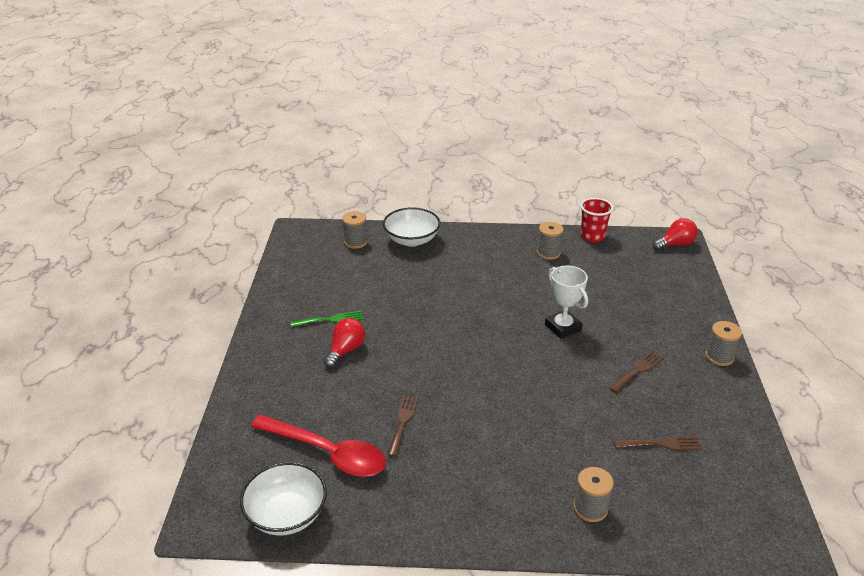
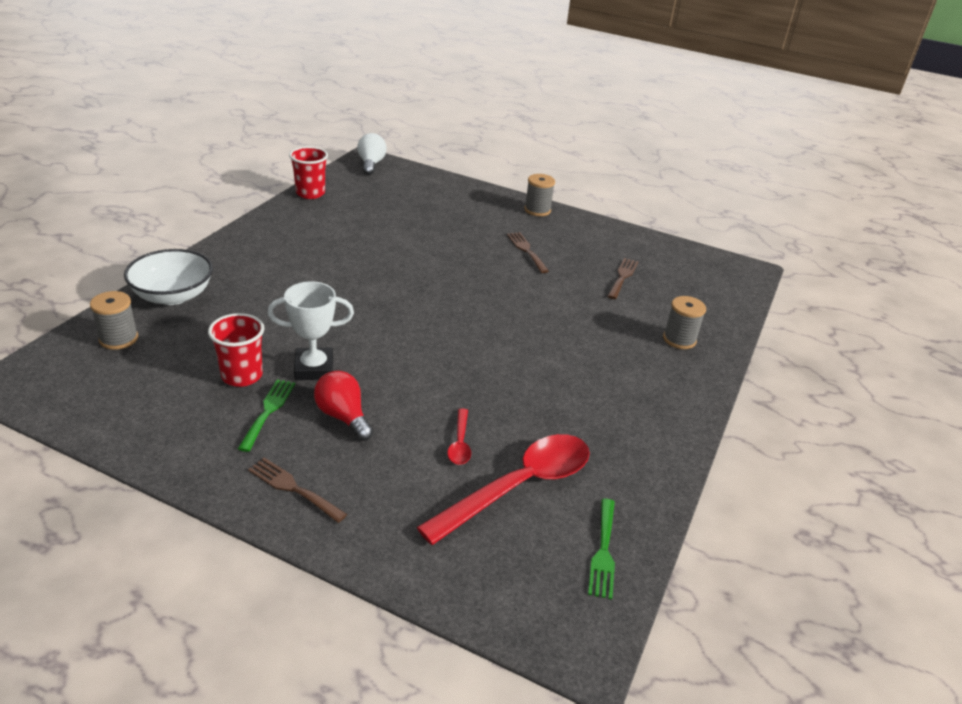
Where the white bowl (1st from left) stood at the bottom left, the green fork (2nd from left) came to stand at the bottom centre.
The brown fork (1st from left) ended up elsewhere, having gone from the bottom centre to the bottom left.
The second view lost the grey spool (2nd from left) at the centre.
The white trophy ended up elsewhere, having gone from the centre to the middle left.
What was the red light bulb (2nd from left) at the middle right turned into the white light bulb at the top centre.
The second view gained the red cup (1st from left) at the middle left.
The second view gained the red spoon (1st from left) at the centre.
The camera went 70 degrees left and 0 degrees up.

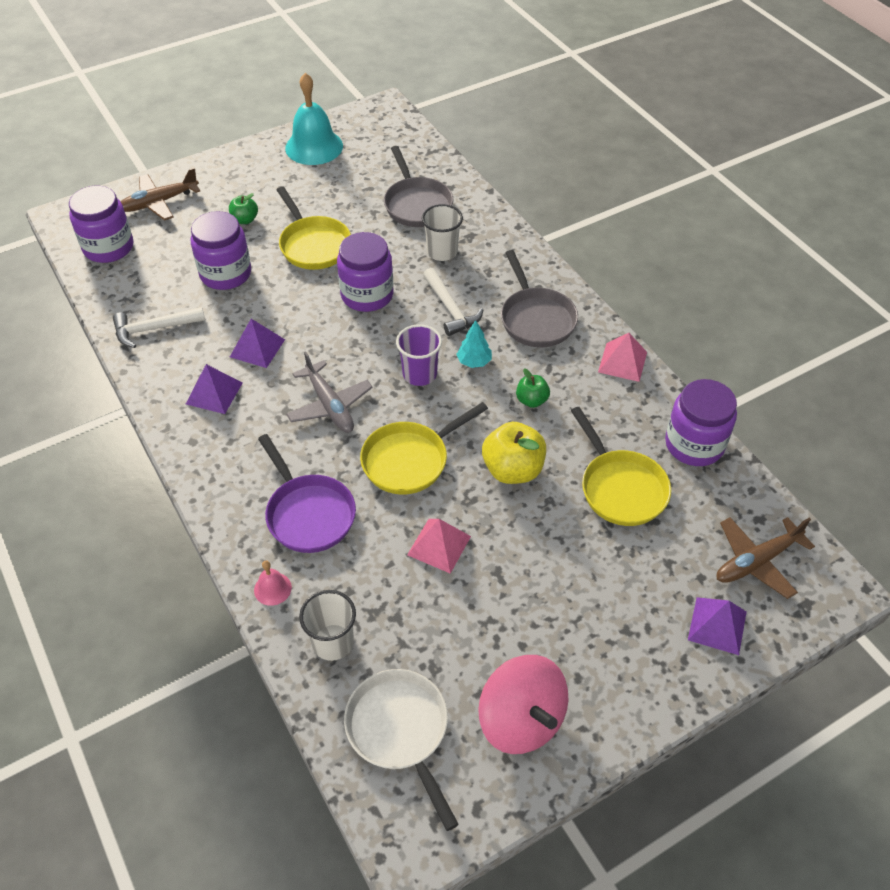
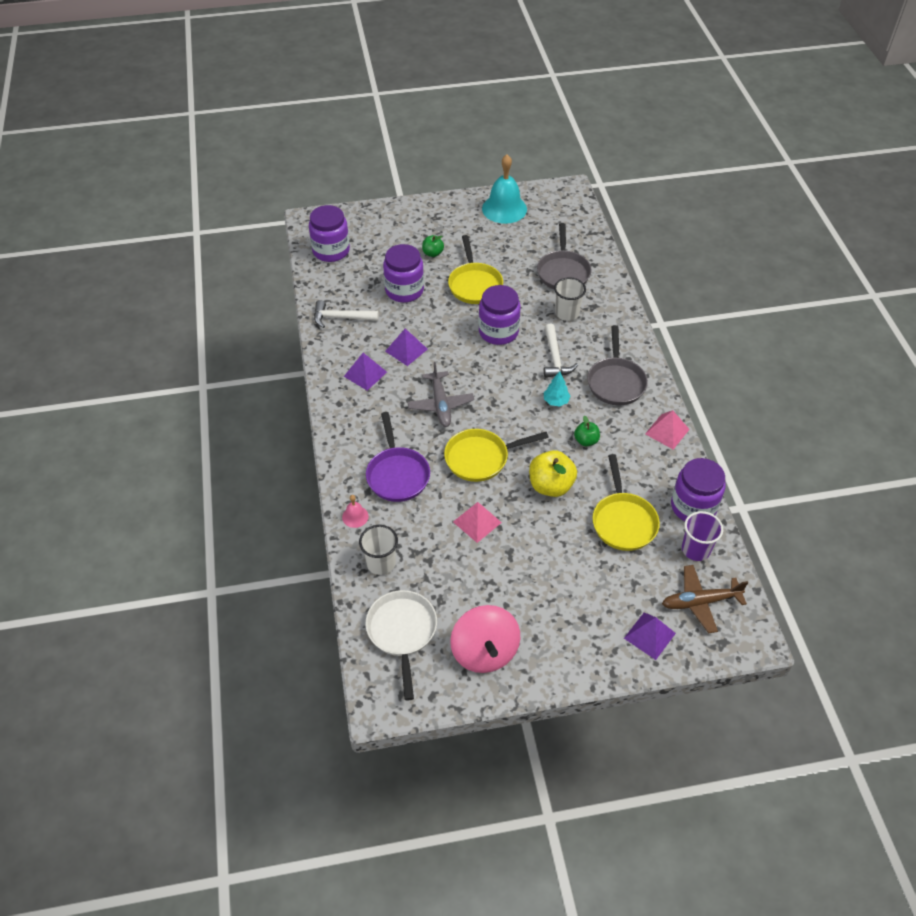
The second view lost the brown plane (1st from left) at the top left.
The purple cup ended up elsewhere, having gone from the centre to the middle right.
The camera went 20 degrees right and 0 degrees up.

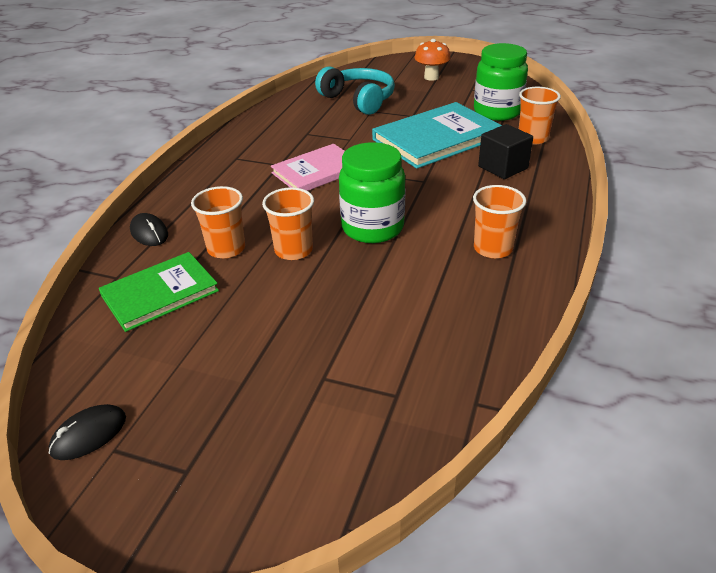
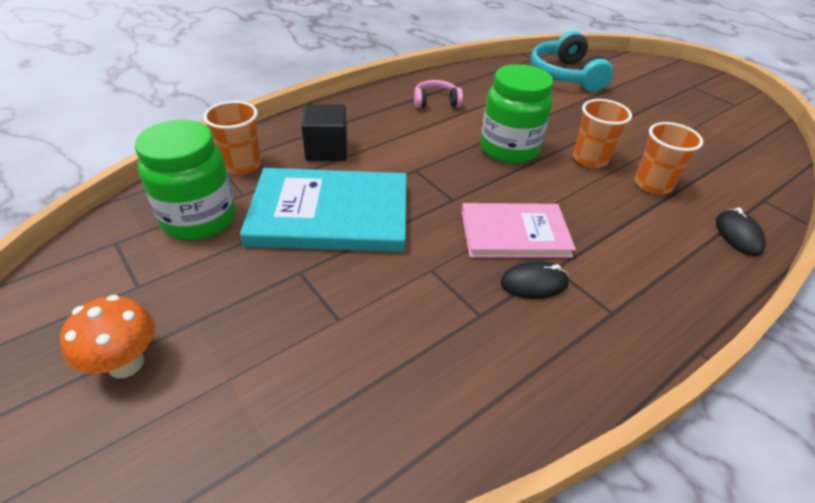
The black mouse (1st from left) ended up elsewhere, having gone from the bottom left to the centre.
The second view lost the green book at the middle left.
The turquoise headphones ended up elsewhere, having gone from the top centre to the top right.
Where the orange cup (3rd from left) stood at the middle right, the pink headphones came to stand at the top centre.
The camera went 150 degrees left and 5 degrees up.

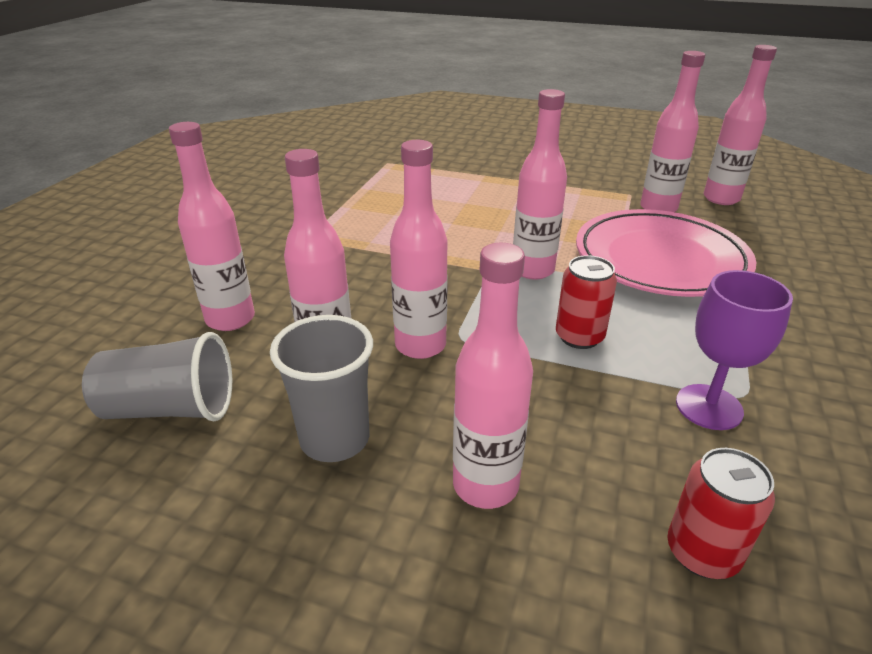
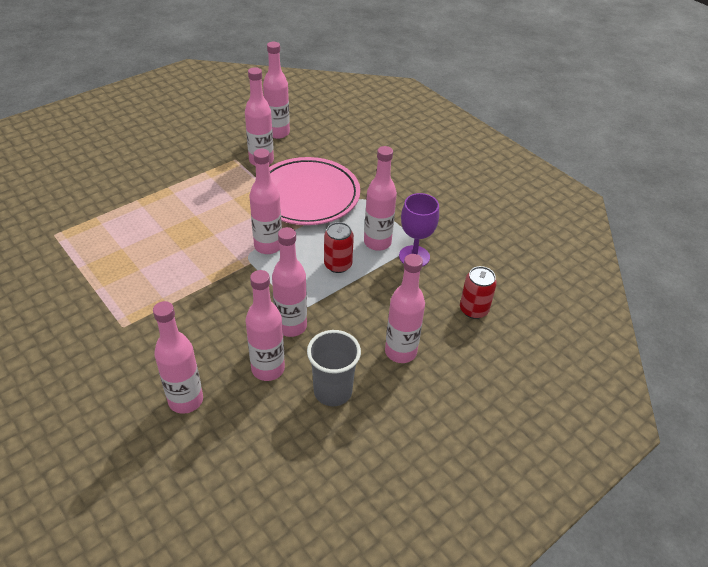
The second view lost the grey cup (1st from left) at the middle left.
The second view gained the pink bottle (7th from left) at the centre.
The camera went 60 degrees left and 10 degrees up.

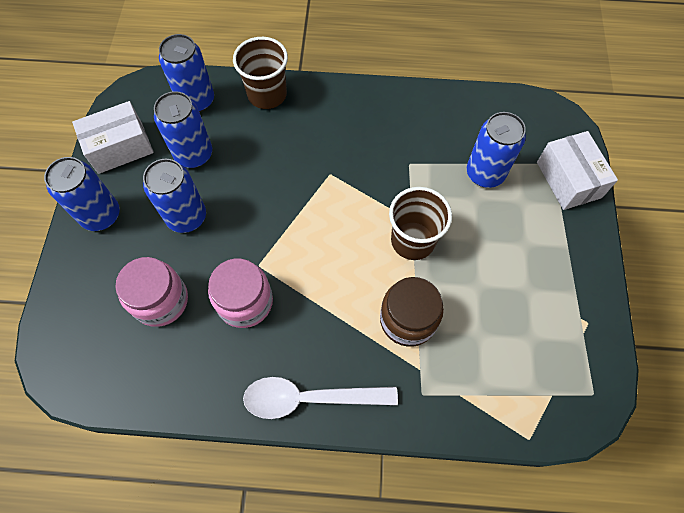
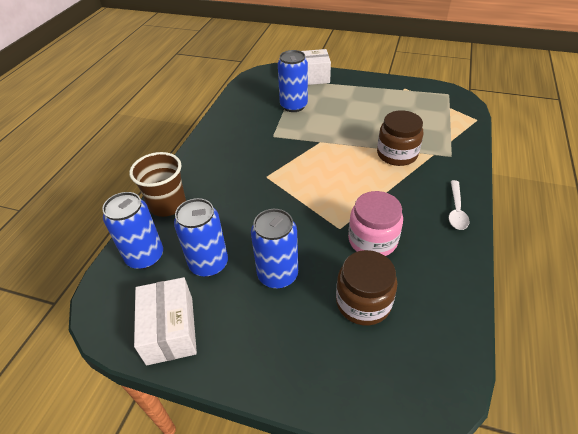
The second view lost the blue can (1st from left) at the middle left.
What was the pink jar (1st from left) at the middle left turned into the brown jar (1st from left) at the centre.
The size of the white spoon at the bottom centre changed by a factor of 0.62.
The second view lost the brown cup (2nd from left) at the centre.
The camera went 75 degrees left and 20 degrees down.

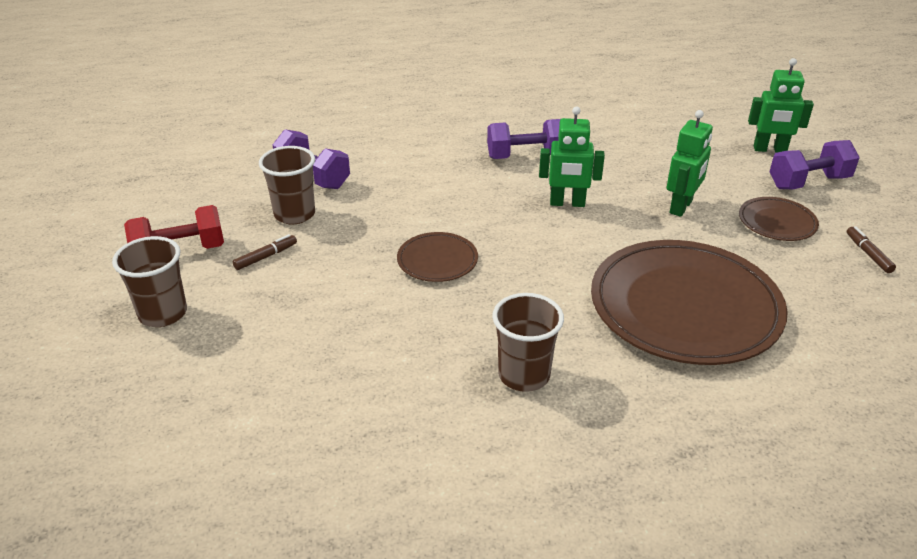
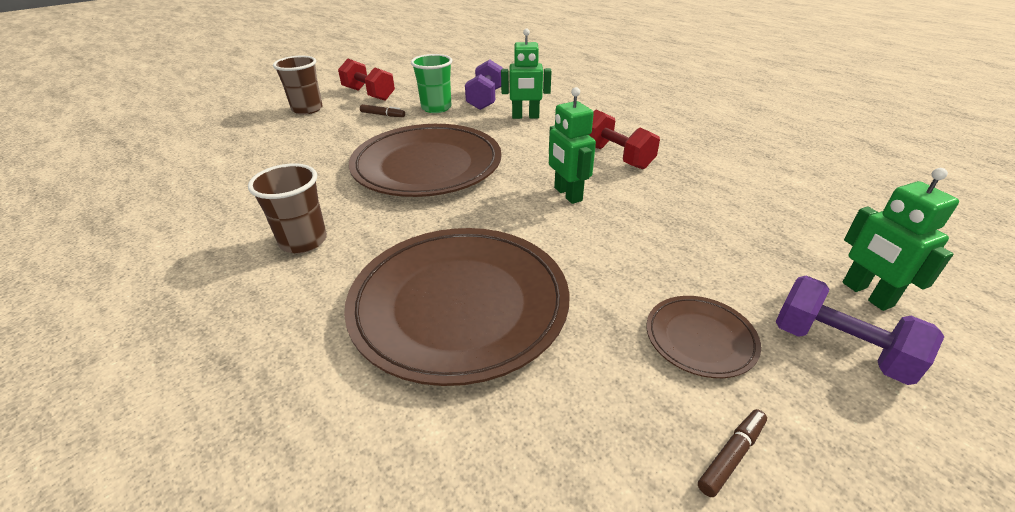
What was the brown cup (2nd from left) at the top left turned into the green cup at the top centre.
The size of the brown plate (1st from left) at the centre changed by a factor of 2.18.
What was the purple dumbbell (2nd from left) at the top centre turned into the red dumbbell (2nd from left) at the top centre.
The green robot (2nd from left in the first image) ended up elsewhere, having gone from the top right to the top centre.
The camera went 60 degrees right and 0 degrees up.

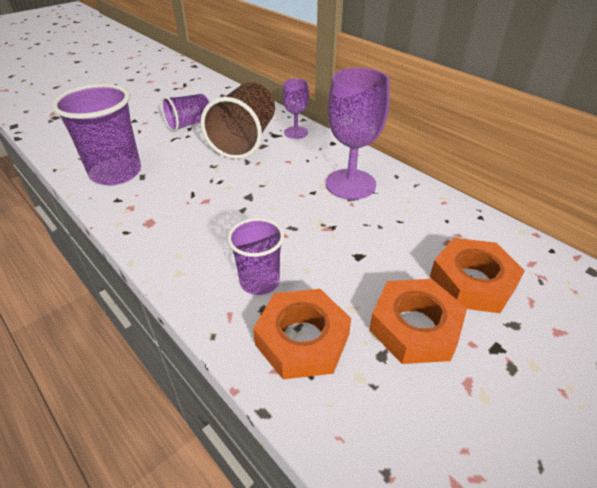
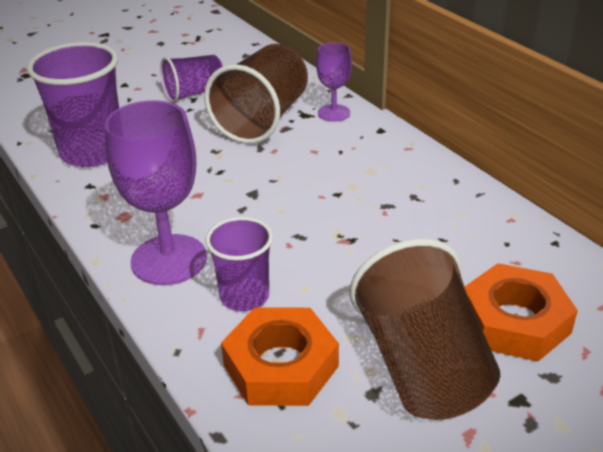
The purple goblet (2nd from left in the first image) ended up elsewhere, having gone from the top centre to the middle left.
Where the orange nut (2nd from left) stood at the middle right, the brown cup (2nd from left) came to stand at the bottom right.
The camera went 10 degrees right and 5 degrees down.

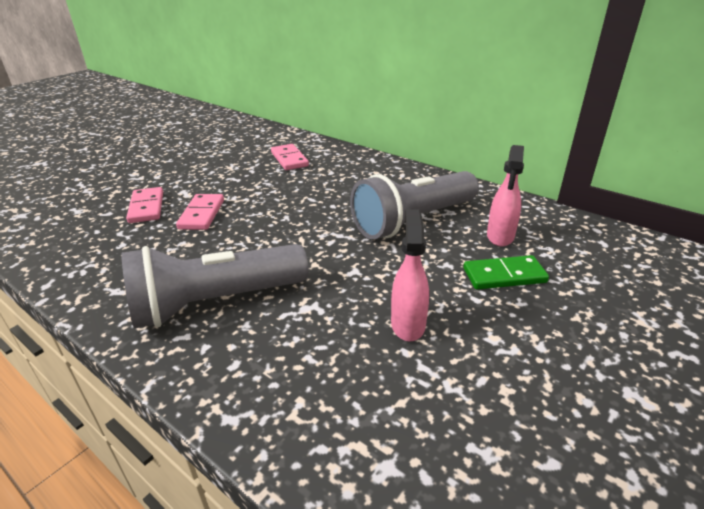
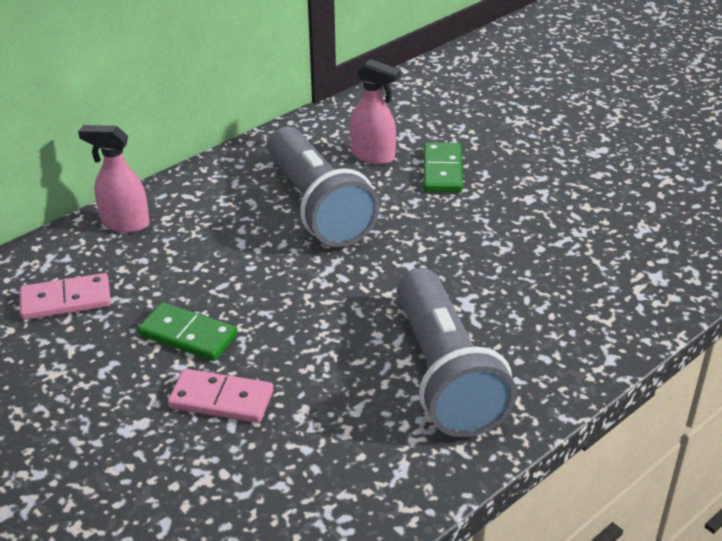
The second view lost the pink domino (1st from left) at the middle left.
The pink spray bottle (1st from left) ended up elsewhere, having gone from the centre to the top left.
The second view gained the green domino (1st from left) at the middle left.
The camera went 80 degrees left and 5 degrees up.

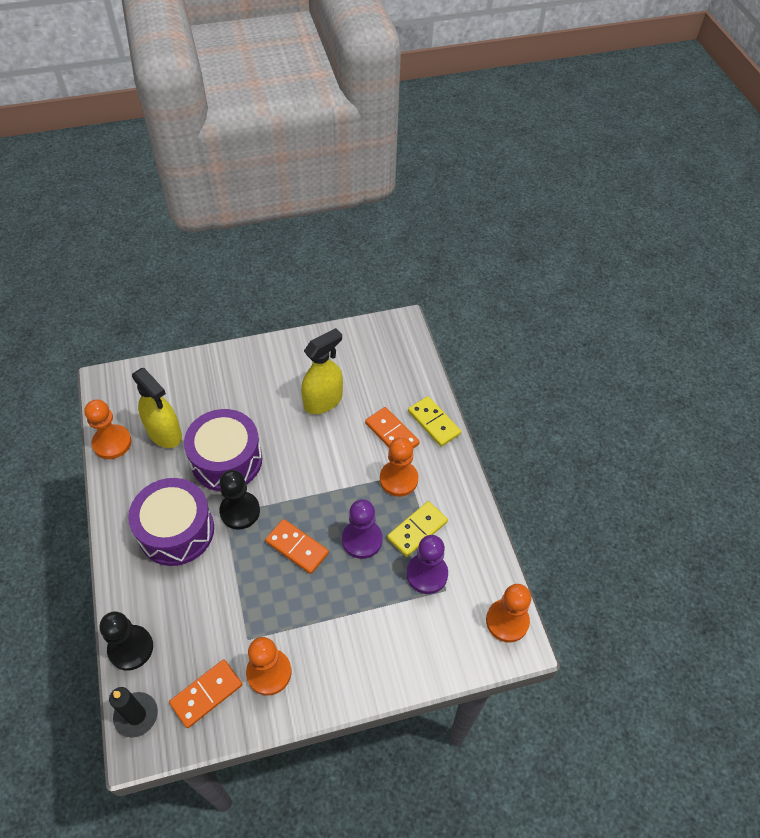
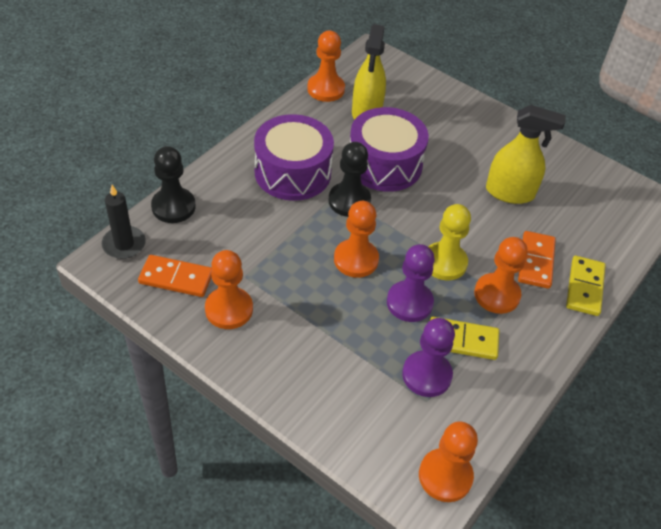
Where the orange domino (2nd from left) stood at the centre, the orange pawn (3rd from left) came to stand at the centre.
The second view gained the yellow pawn at the middle right.
The camera went 50 degrees right and 5 degrees down.

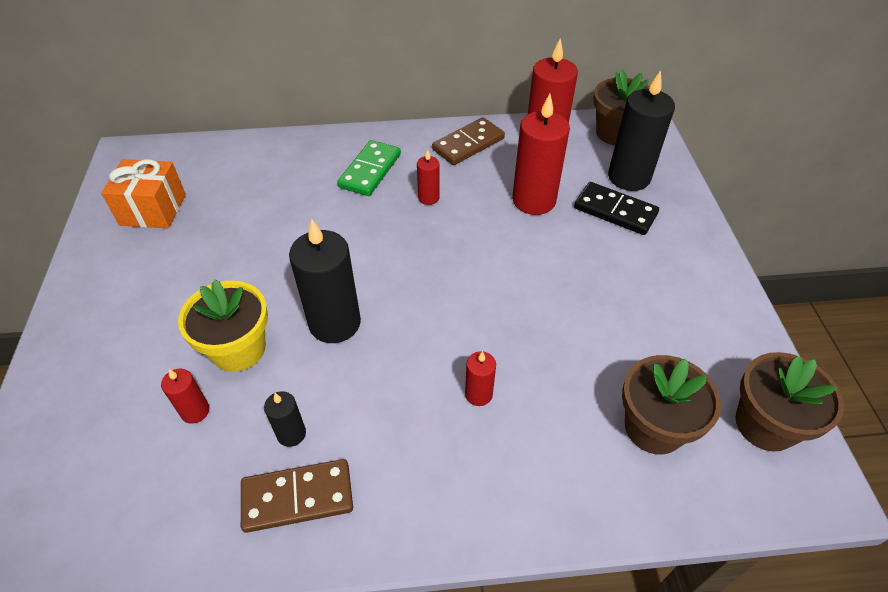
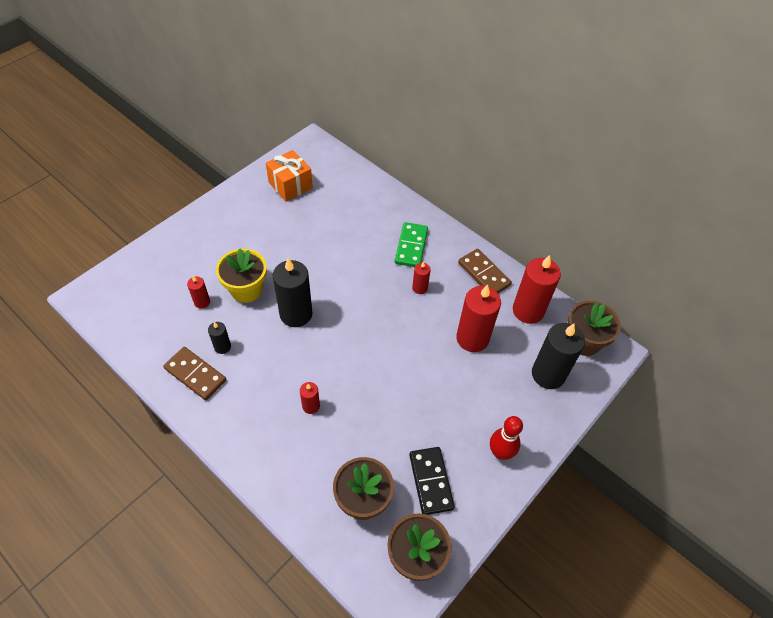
The green domino at the top centre ended up facing another way, 60 degrees counterclockwise from before.
The brown domino (2nd from left) at the top centre ended up facing another way, 45 degrees clockwise from before.
The black domino ended up elsewhere, having gone from the middle right to the bottom centre.
The second view gained the red bowling pin at the bottom centre.
The camera went 45 degrees right and 5 degrees up.

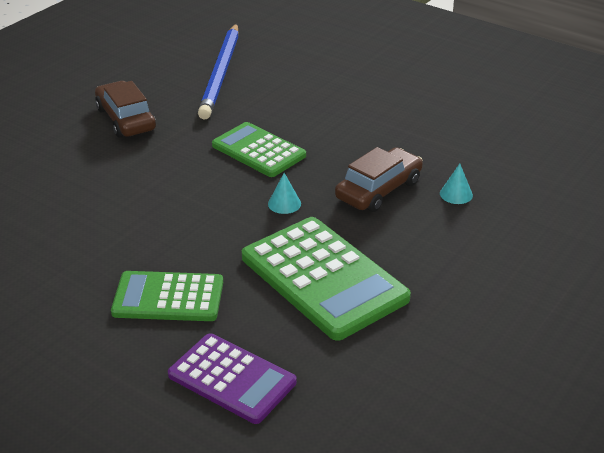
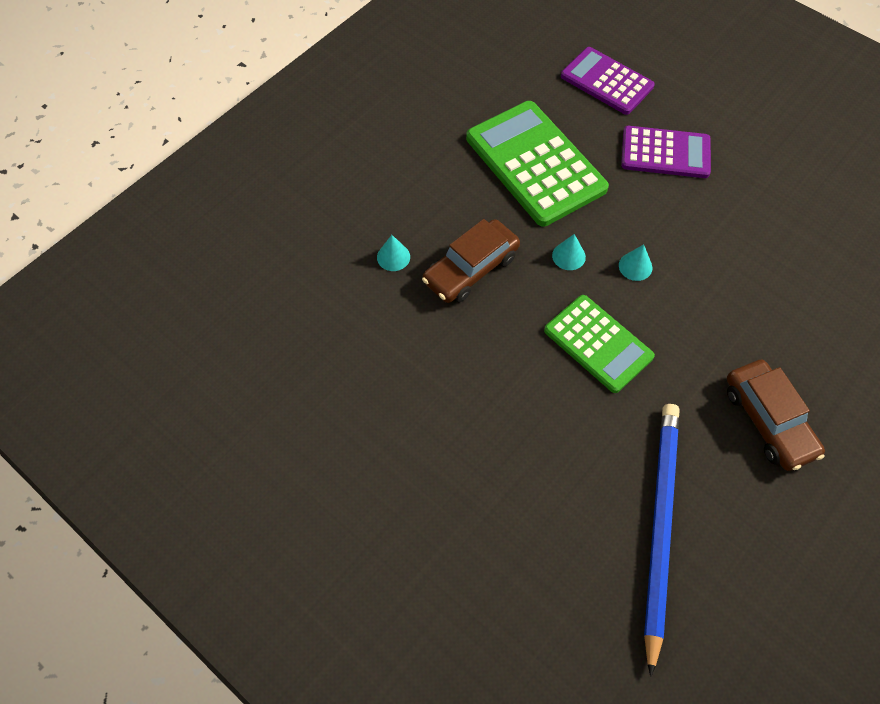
What was the green calculator (1st from left) at the middle left turned into the purple calculator (2nd from left) at the top right.
The second view gained the turquoise cone (3rd from left) at the middle right.
The camera went 175 degrees left and 25 degrees up.

